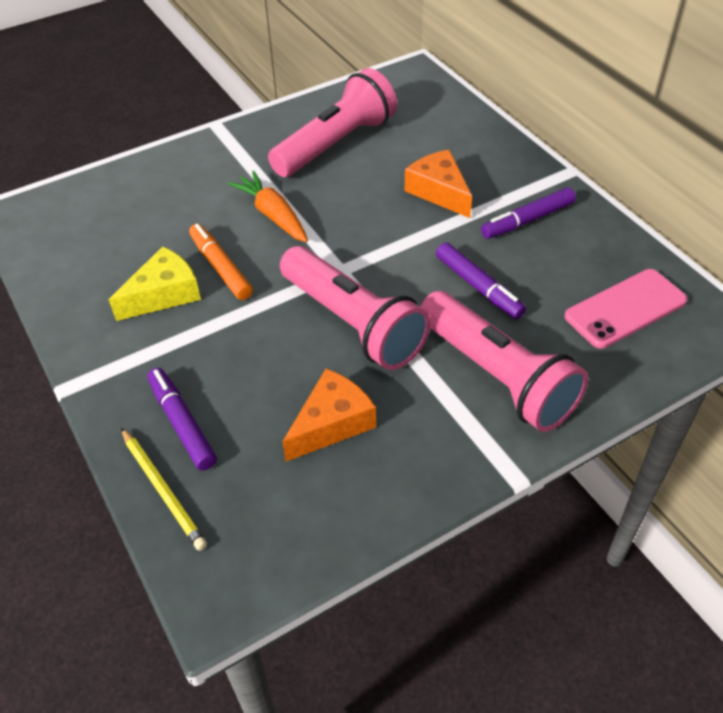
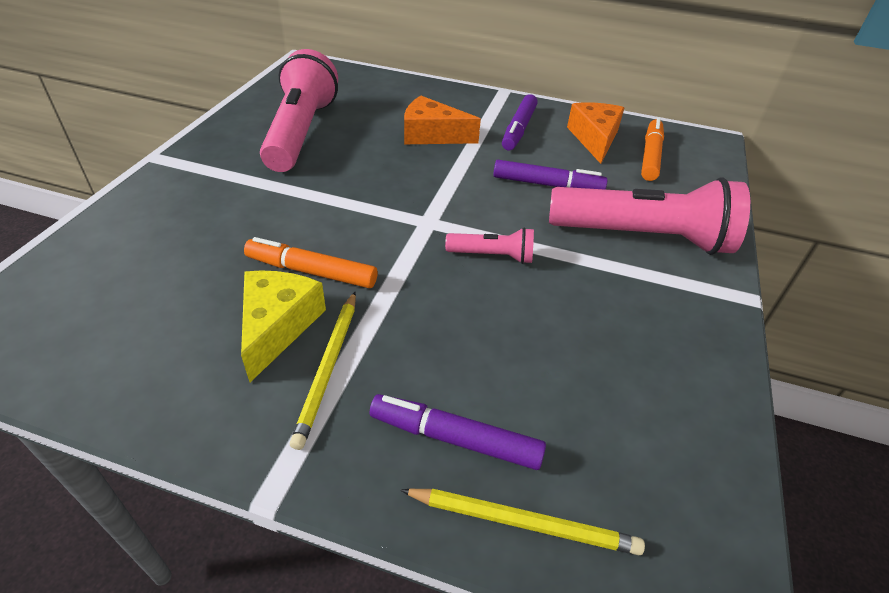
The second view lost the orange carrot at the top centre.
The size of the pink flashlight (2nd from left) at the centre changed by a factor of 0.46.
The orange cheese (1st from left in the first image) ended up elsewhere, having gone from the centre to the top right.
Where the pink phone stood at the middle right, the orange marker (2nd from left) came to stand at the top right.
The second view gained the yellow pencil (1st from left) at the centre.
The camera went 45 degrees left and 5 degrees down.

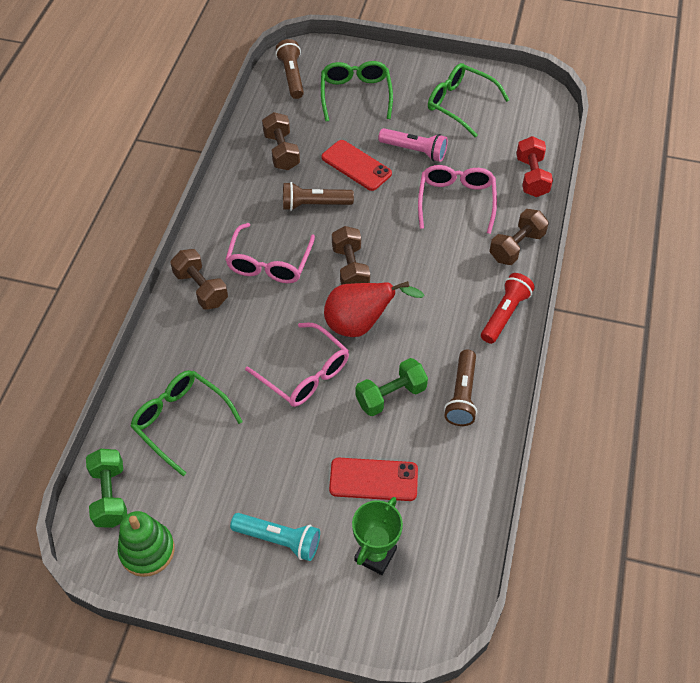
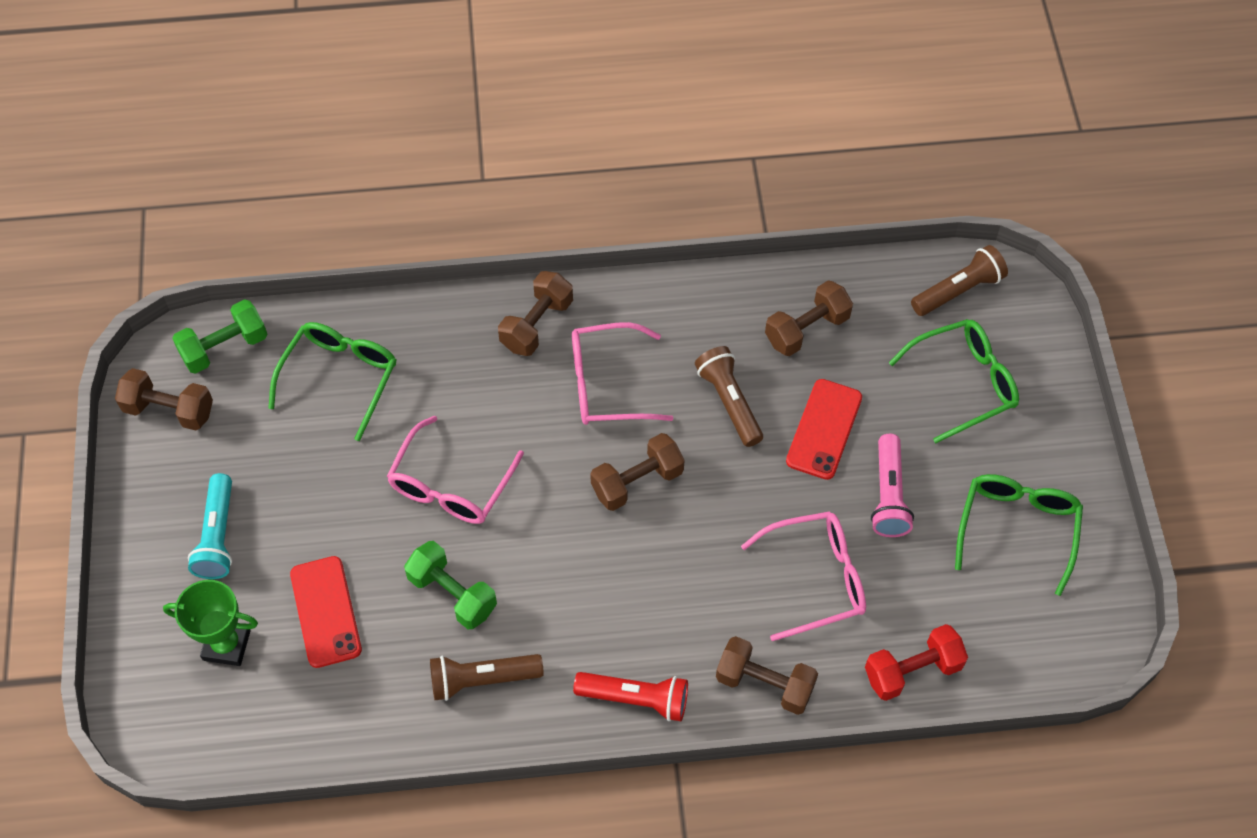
Where the green stacking toy stood at the bottom left, the brown dumbbell (1st from left) came to stand at the middle left.
The second view lost the red pear at the centre.
The camera went 70 degrees right and 5 degrees up.

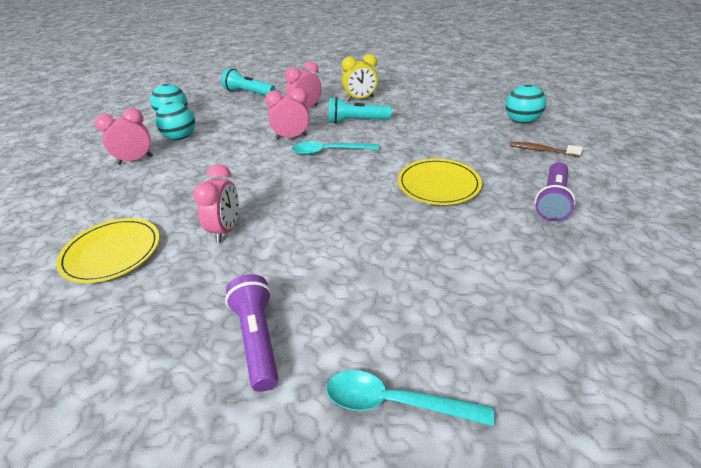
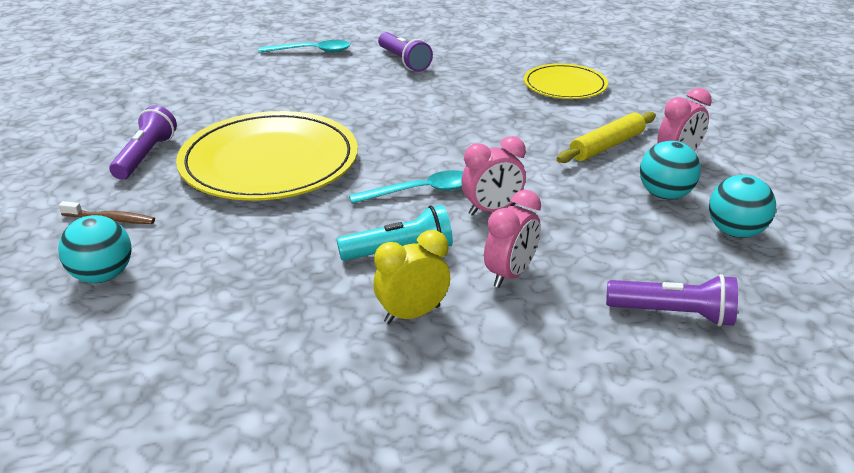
The second view lost the pink clock (2nd from left) at the middle left.
What was the turquoise flashlight (1st from left) at the top centre turned into the purple flashlight (3rd from left) at the middle right.
The size of the yellow plate (2nd from left in the first image) at the centre changed by a factor of 1.80.
The second view gained the yellow rolling pin at the top right.
The camera went 165 degrees right and 5 degrees down.

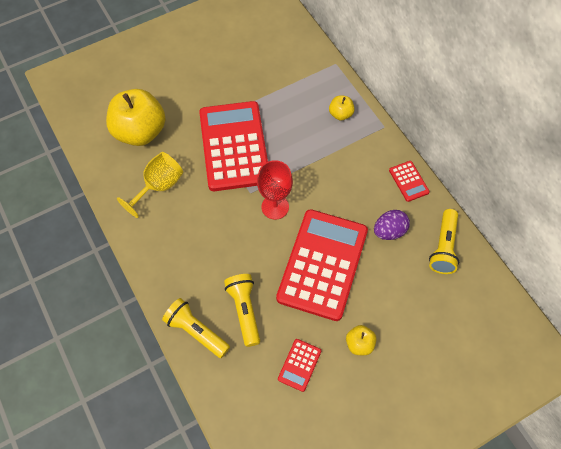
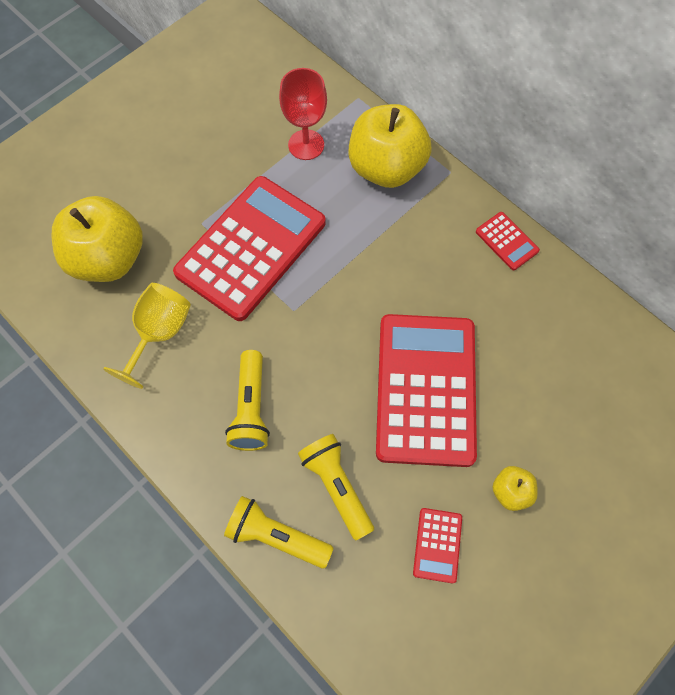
The red calculator (1st from left) at the top centre ended up facing another way, 60 degrees clockwise from before.
The red goblet ended up elsewhere, having gone from the centre to the top centre.
The size of the yellow apple (2nd from left) at the top centre changed by a factor of 2.20.
The second view lost the purple egg at the middle right.
The yellow flashlight (3rd from left in the first image) ended up elsewhere, having gone from the middle right to the centre.
The camera went 15 degrees left and 5 degrees up.

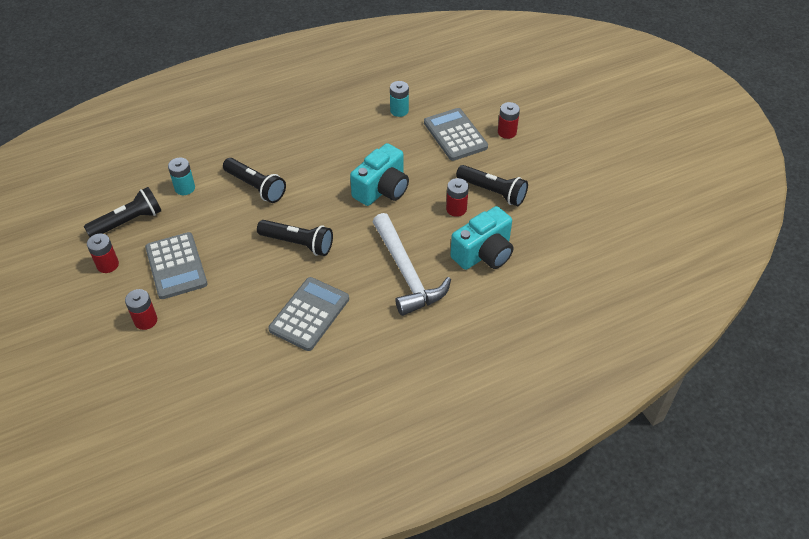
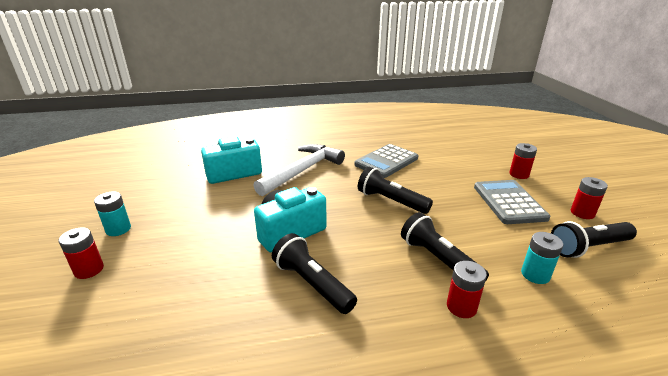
The white hammer at the centre ended up facing another way, 45 degrees clockwise from before.
The turquoise battery (2nd from left in the first image) ended up elsewhere, having gone from the top centre to the middle left.
The second view lost the grey calculator (3rd from left) at the top centre.
The red battery (3rd from left in the first image) ended up elsewhere, having gone from the centre to the bottom right.
The black flashlight (4th from left in the first image) ended up elsewhere, having gone from the centre to the bottom centre.
The camera went 165 degrees left and 20 degrees down.

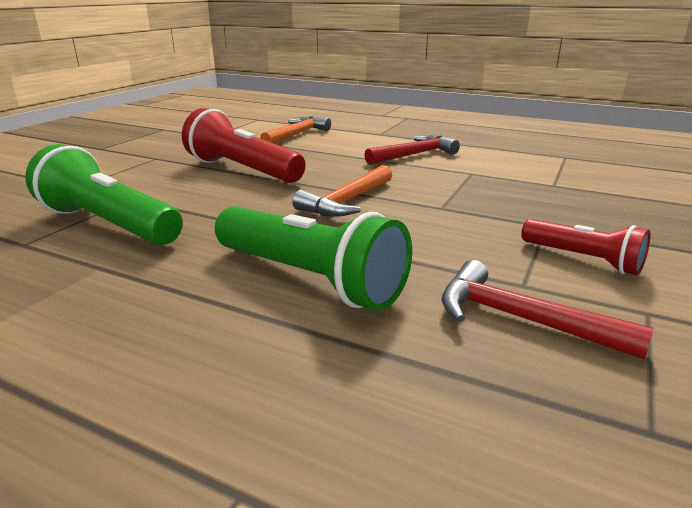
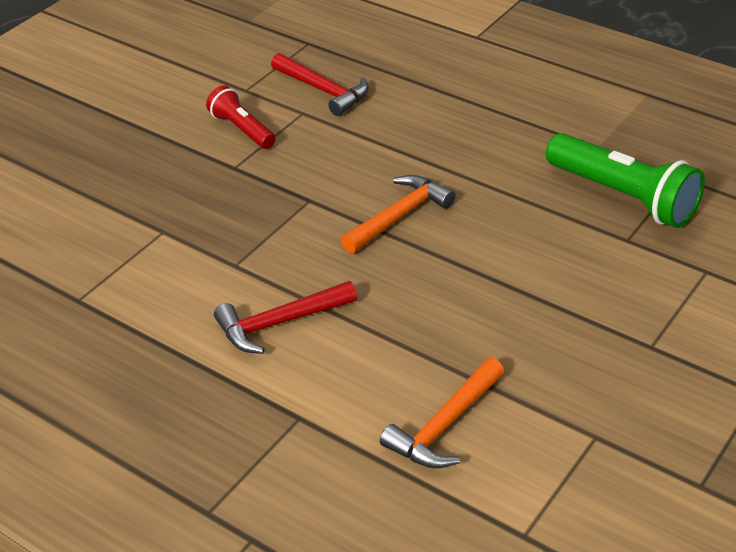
The second view lost the red flashlight (1st from left) at the top centre.
The second view lost the green flashlight (2nd from left) at the centre.
The camera went 170 degrees left and 15 degrees up.

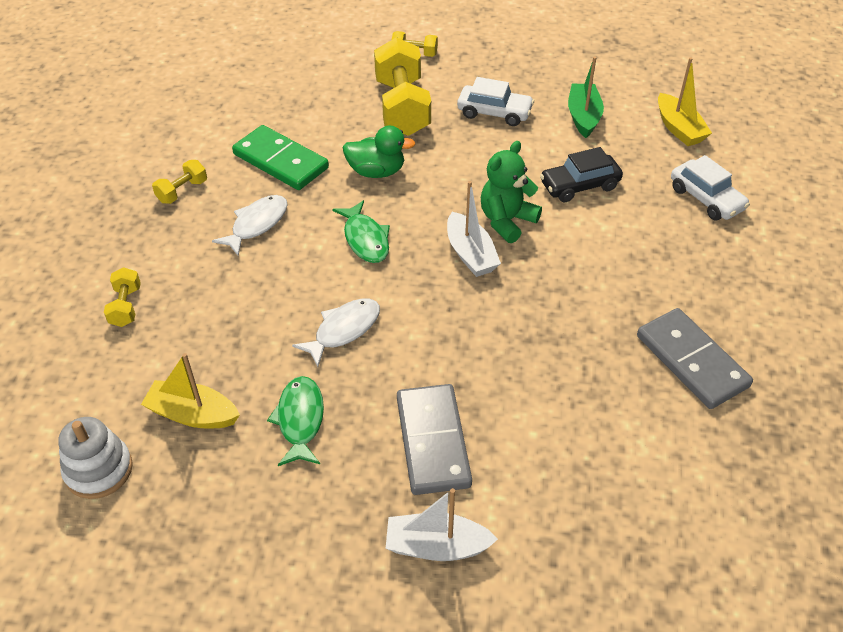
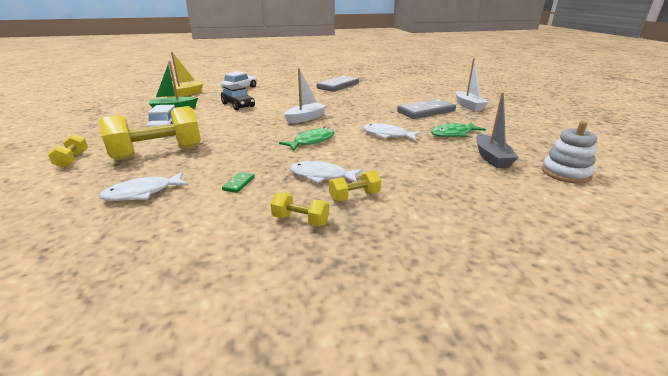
The yellow dumbbell (1st from left in the first image) ended up elsewhere, having gone from the middle left to the centre.
What was the yellow boat (1st from left) at the middle left turned into the grey boat at the middle right.
The size of the green domino at the top left changed by a factor of 0.41.
The second view lost the green duck at the top centre.
The second view lost the green teddy bear at the top centre.
The second view gained the white fish (1st from left) at the middle left.
The camera went 110 degrees left and 20 degrees down.

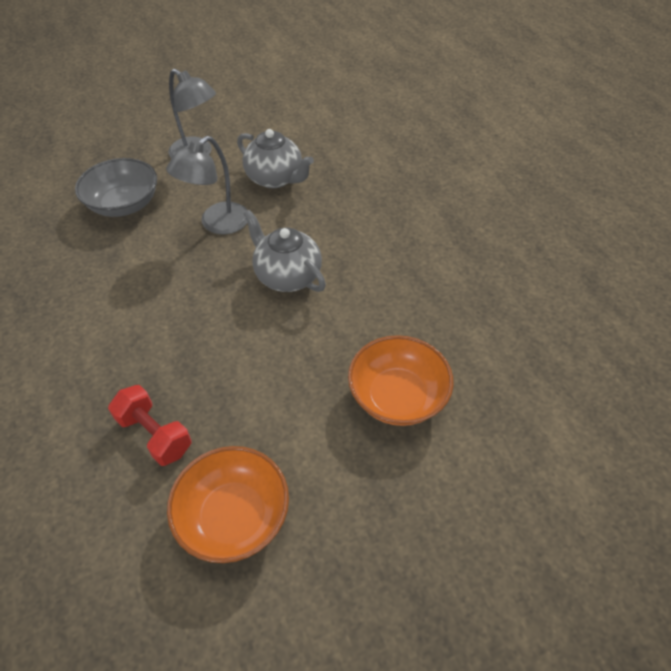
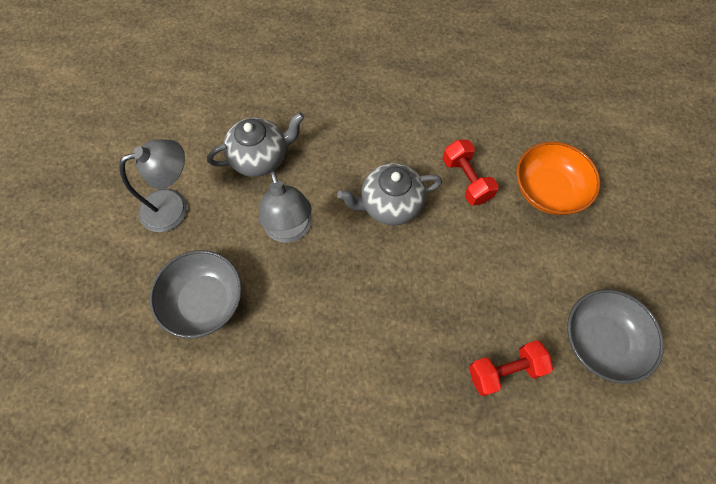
What was the orange bowl (1st from left) at the bottom centre turned into the grey bowl (2nd from left) at the bottom right.
The second view gained the red dumbbell (1st from left) at the centre.
The camera went 60 degrees left and 15 degrees up.

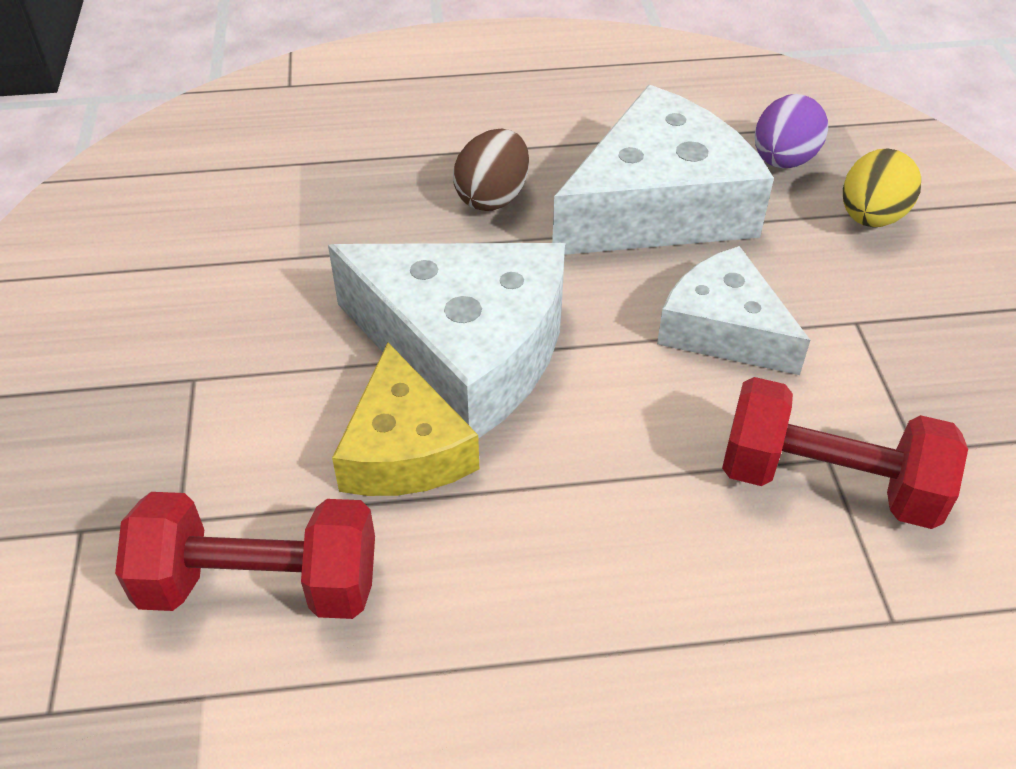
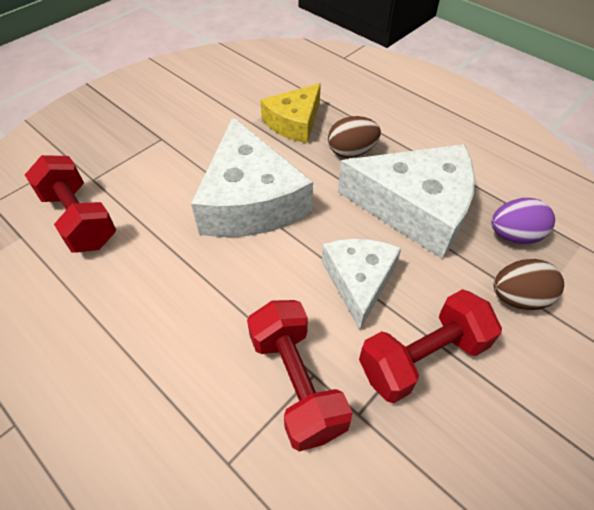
The yellow cheese ended up elsewhere, having gone from the centre to the top centre.
What was the yellow egg at the top right turned into the brown egg (2nd from left) at the middle right.
The second view gained the red dumbbell (3rd from left) at the bottom right.
The camera went 50 degrees right and 5 degrees up.

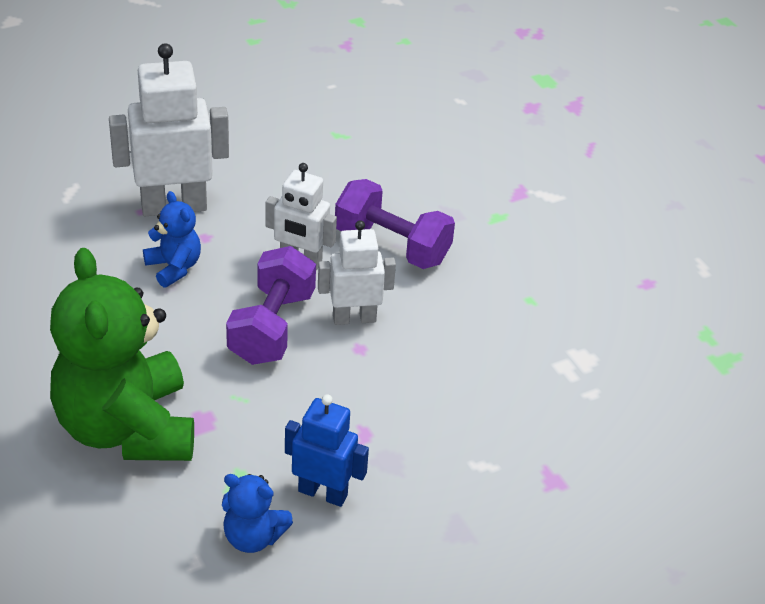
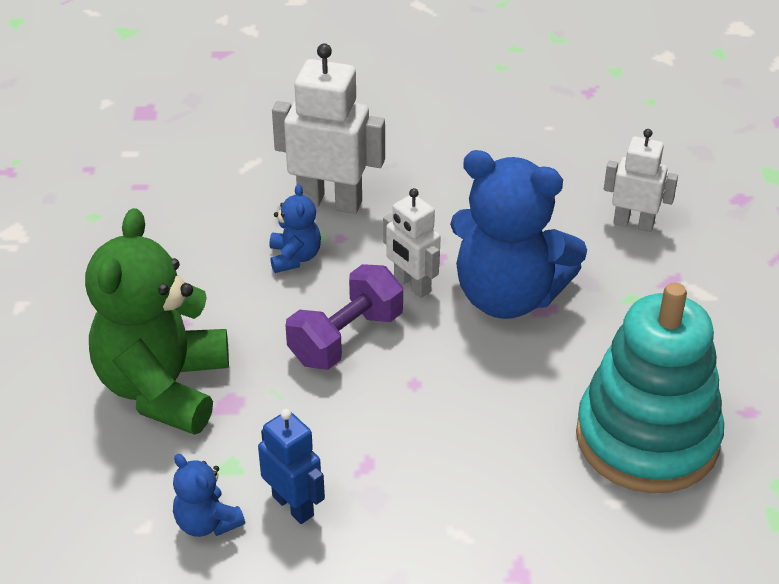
The white robot (3rd from left) ended up elsewhere, having gone from the centre to the top right.
Where the purple dumbbell (2nd from left) stood at the centre, the blue teddy bear (3rd from left) came to stand at the centre.
The second view gained the turquoise stacking toy at the middle right.
The camera went 30 degrees right and 0 degrees up.

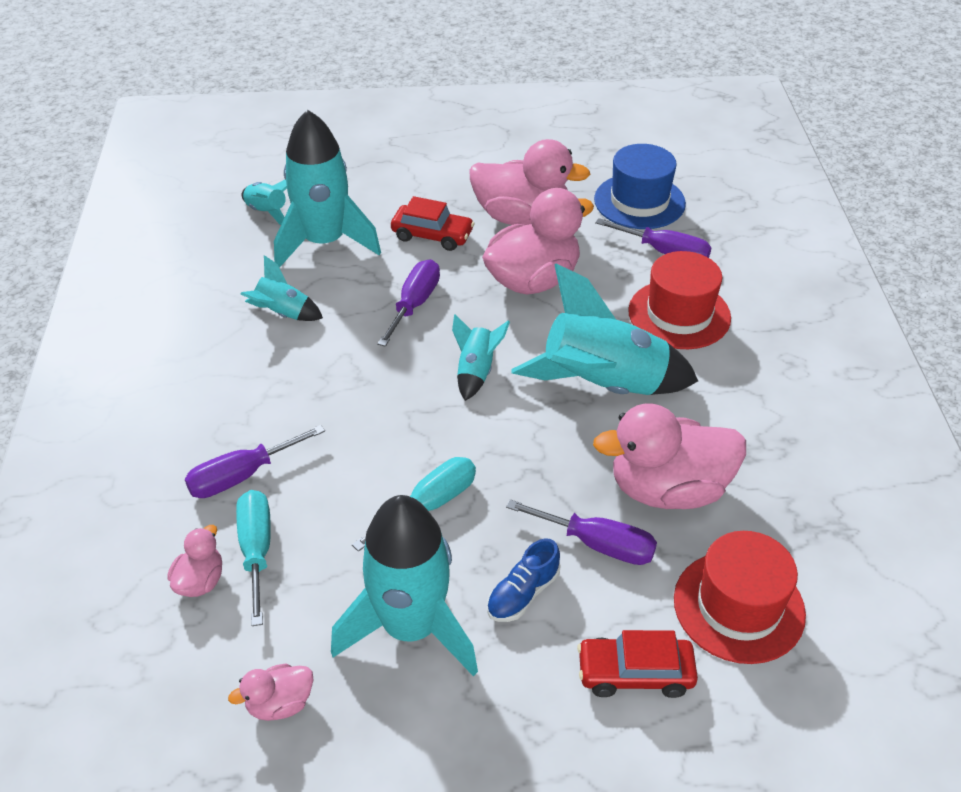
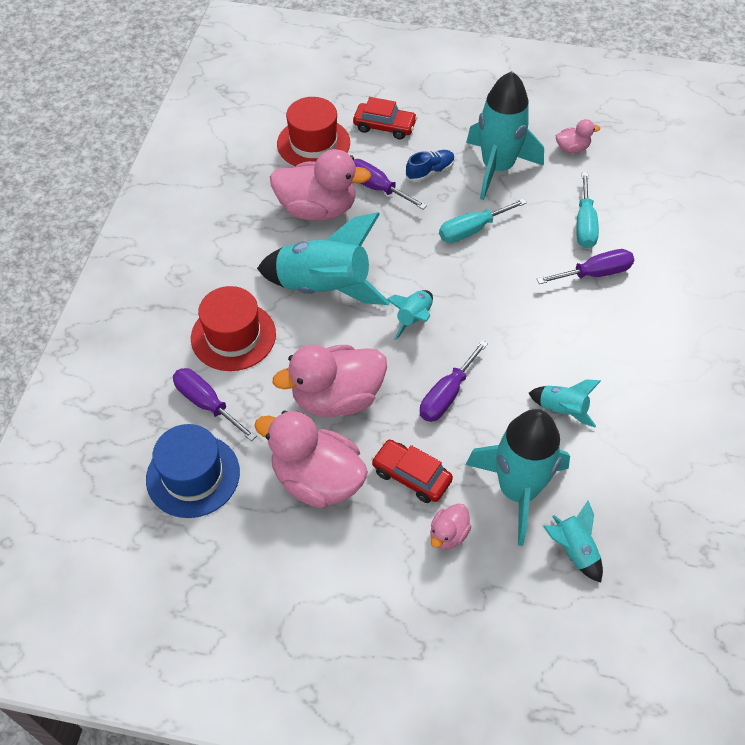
The pink duck (1st from left in the first image) ended up elsewhere, having gone from the bottom left to the bottom centre.
The camera went 165 degrees left and 10 degrees up.

